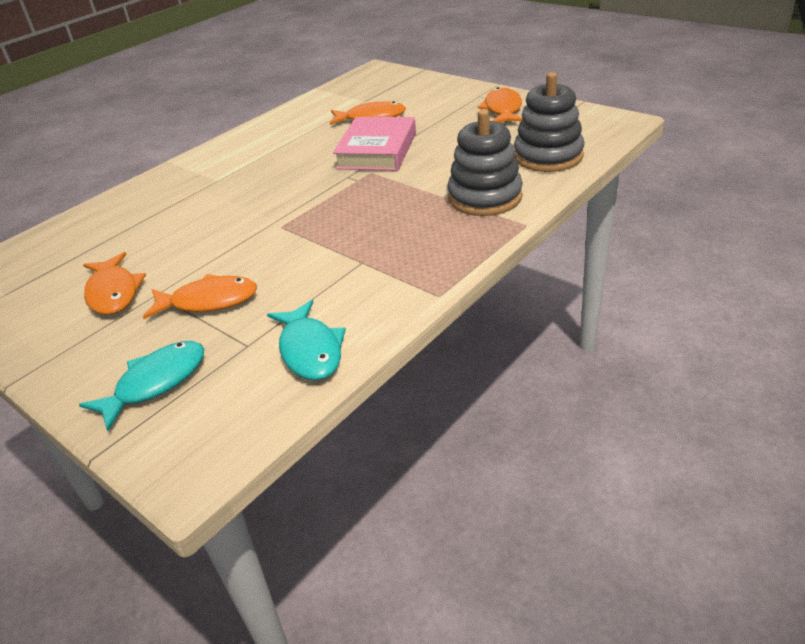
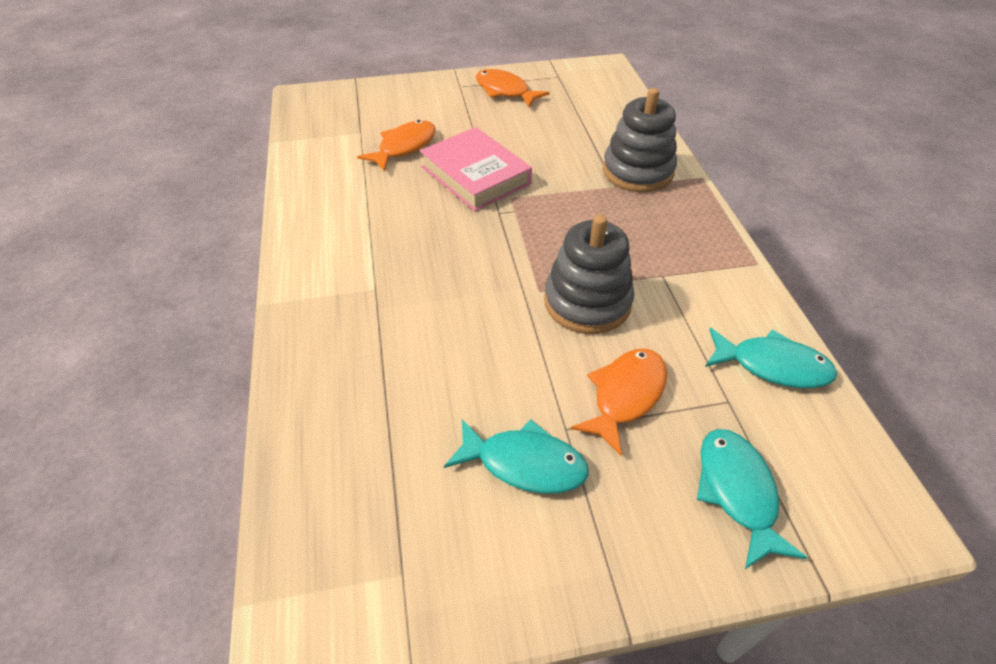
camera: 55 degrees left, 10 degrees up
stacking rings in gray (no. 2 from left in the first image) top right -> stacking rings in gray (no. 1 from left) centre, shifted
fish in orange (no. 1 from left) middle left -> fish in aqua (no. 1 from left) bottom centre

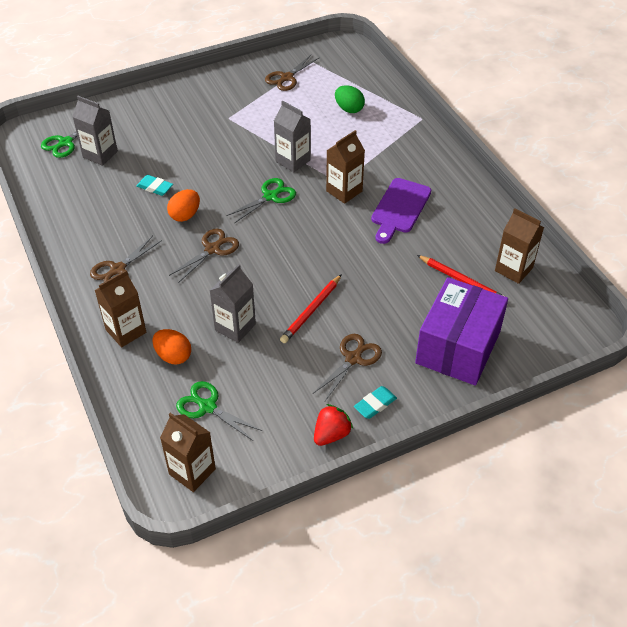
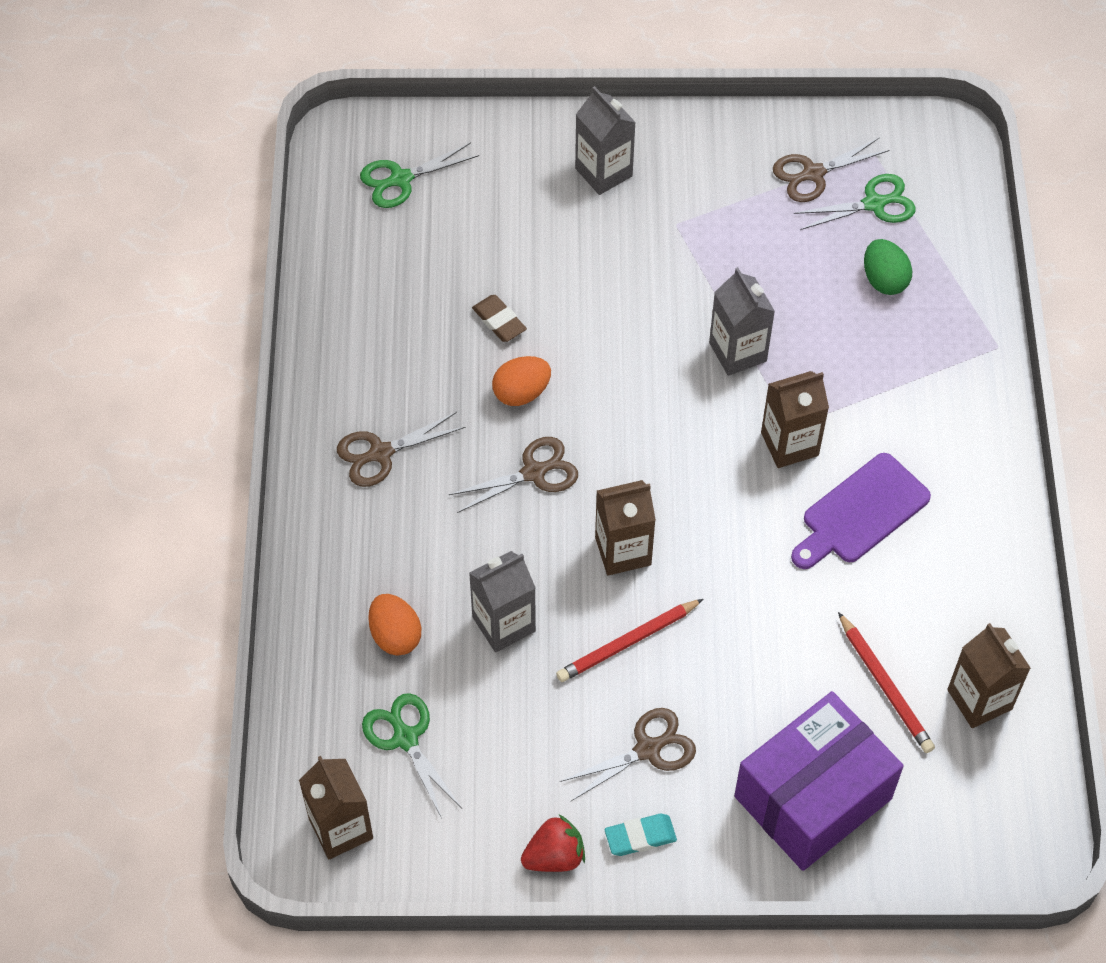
camera: 25 degrees right, 10 degrees up
carton in gray (no. 1 from left in the first image) top left -> carton in gray (no. 2 from left) top centre, shifted
eraser in aqua (no. 1 from left) top left -> eraser in brown top centre
scissors in leaf-green (no. 3 from left) top centre -> scissors in leaf-green (no. 3 from left) top right, shifted
carton in brown (no. 1 from left in the first image) middle left -> carton in brown (no. 2 from left) centre, shifted

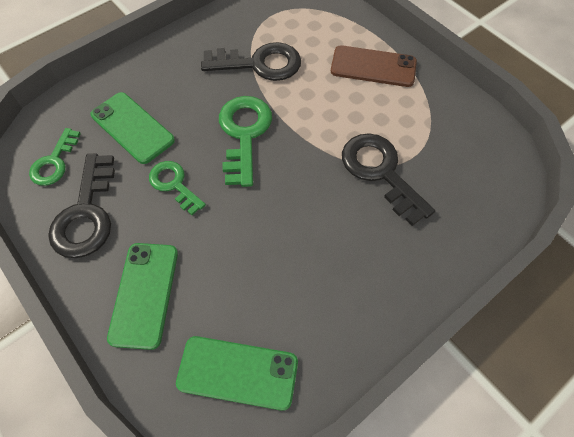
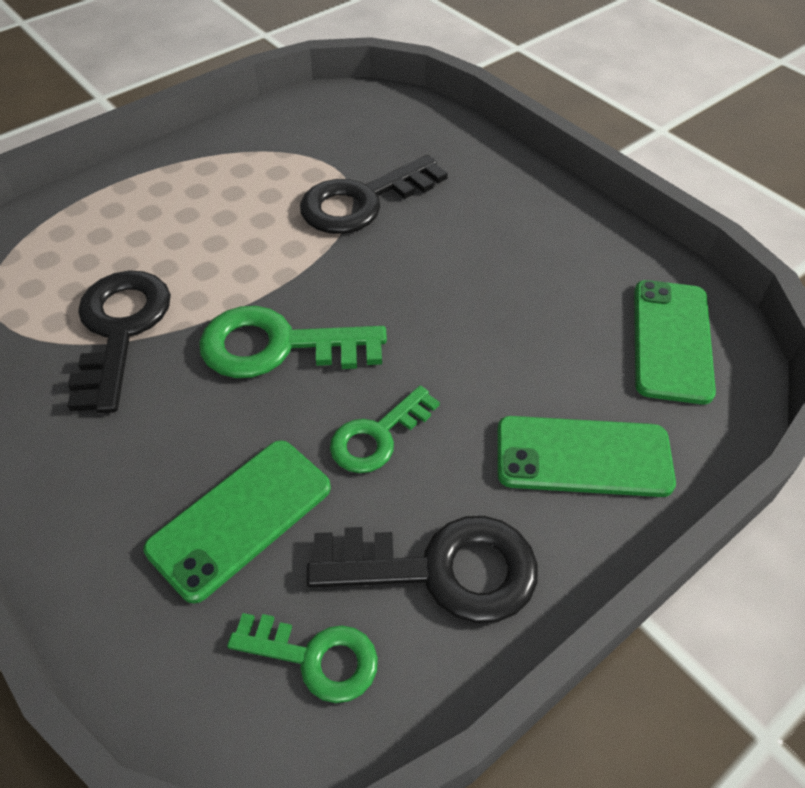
camera: 90 degrees left, 10 degrees down
smartphone in brown top centre -> none

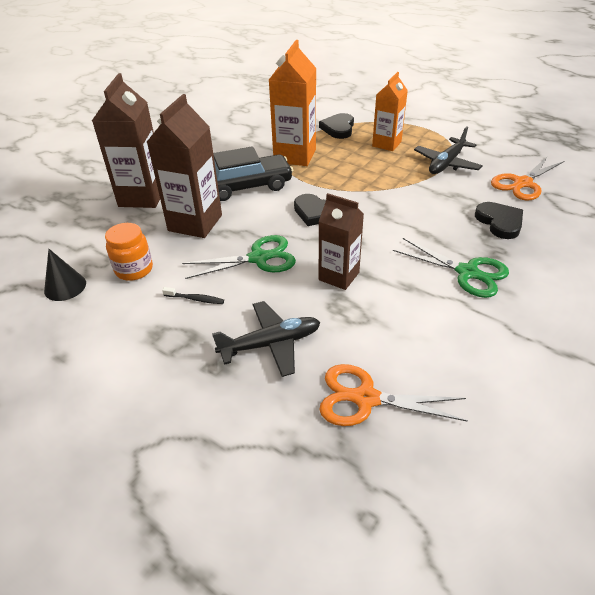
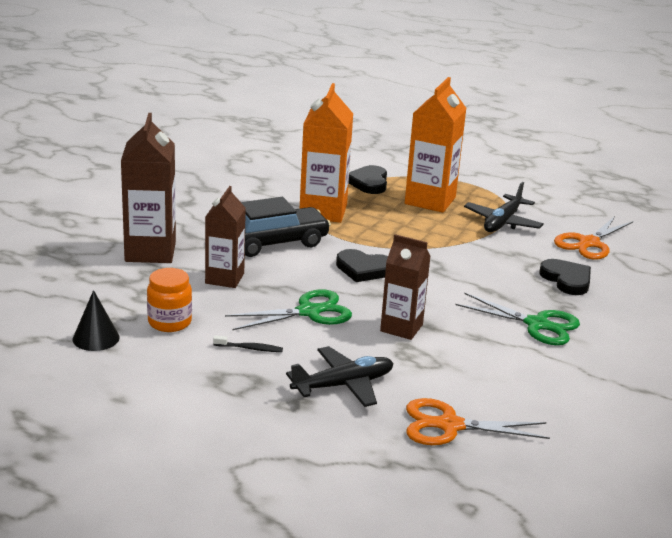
camera: 10 degrees left, 15 degrees down
carton in orange (no. 2 from left) top centre, x1.52
carton in brown (no. 2 from left) top left -> carton in brown (no. 2 from left) centre, x0.66

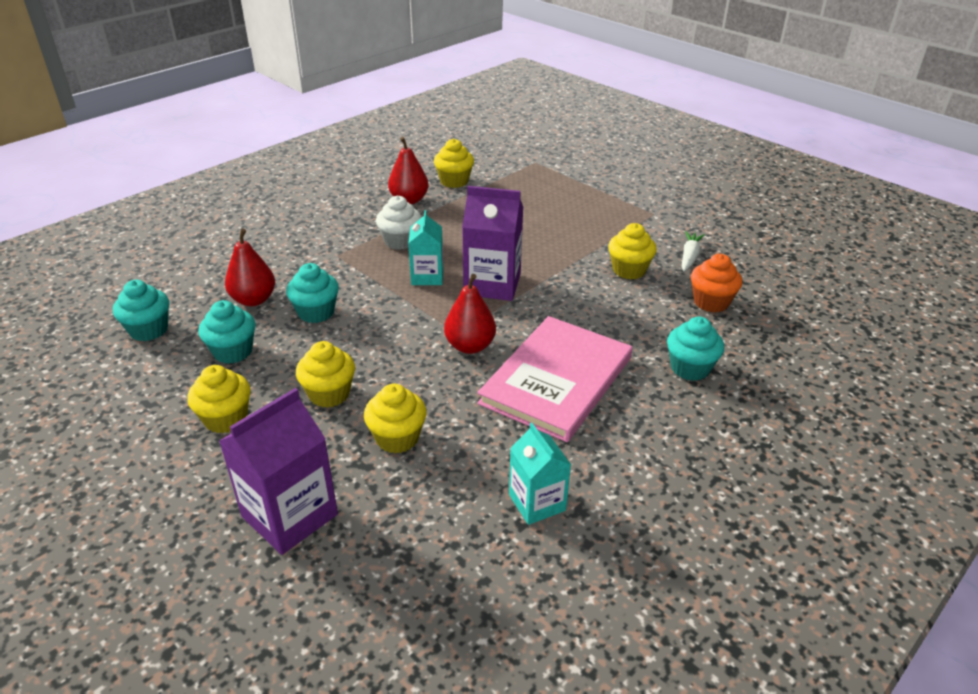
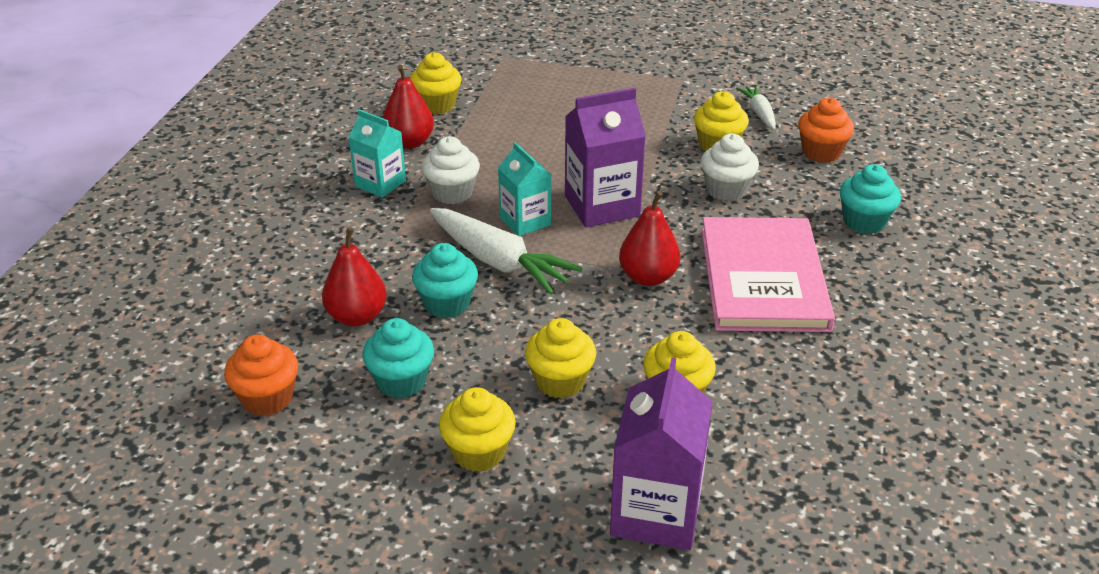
camera: 30 degrees left, 0 degrees up
cupcake in aqua (no. 1 from left) middle left -> cupcake in orange (no. 1 from left) middle left
carton in aqua (no. 2 from left in the first image) bottom centre -> carton in aqua (no. 1 from left) top centre, shifted
none -> cupcake in snow-white (no. 2 from left) top centre
none -> root vegetable in snow-white (no. 1 from left) centre

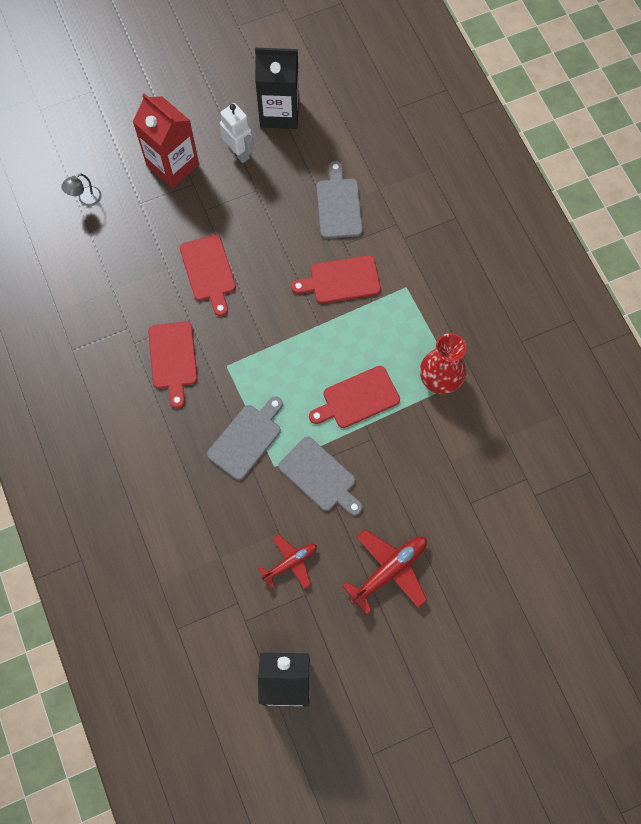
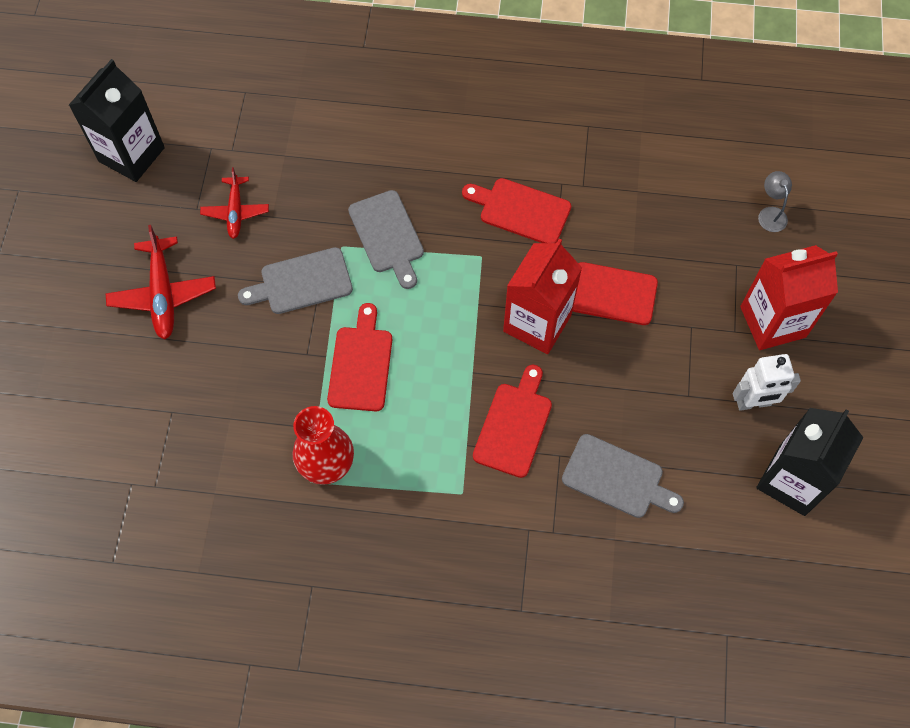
camera: 120 degrees right, 5 degrees down
none -> carton in red (no. 1 from left) centre

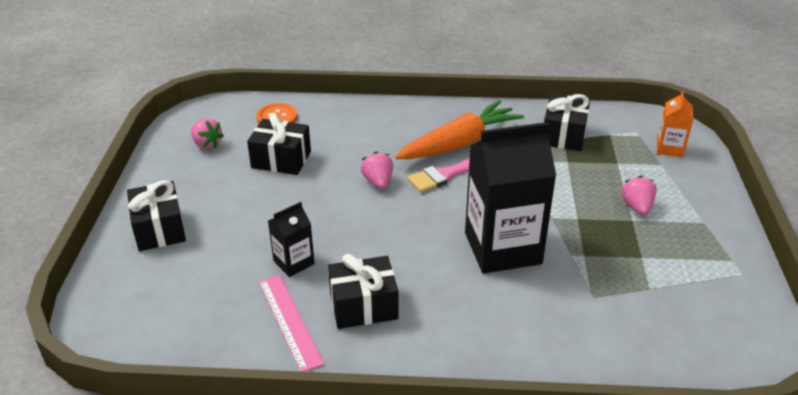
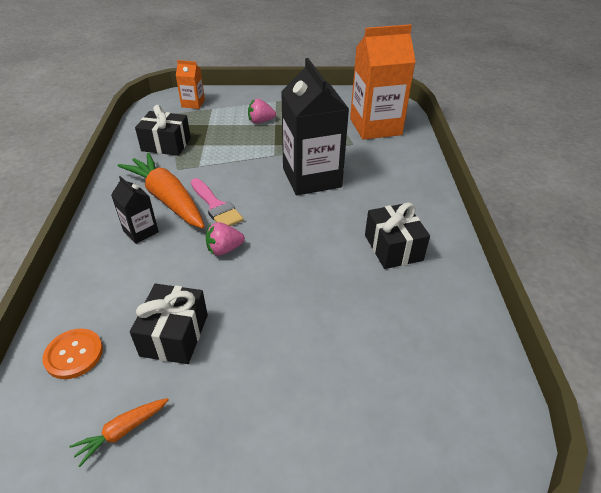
camera: 95 degrees left, 5 degrees up
strawberry in rosy (no. 1 from left) middle left -> root vegetable in orange (no. 1 from left) bottom left
gift in jet-black (no. 1 from left) middle left -> none
carton in jet-black (no. 1 from left) centre -> carton in jet-black (no. 1 from left) middle left, shifted
straightedge in rosy bottom centre -> none
none -> carton in orange (no. 2 from left) top centre

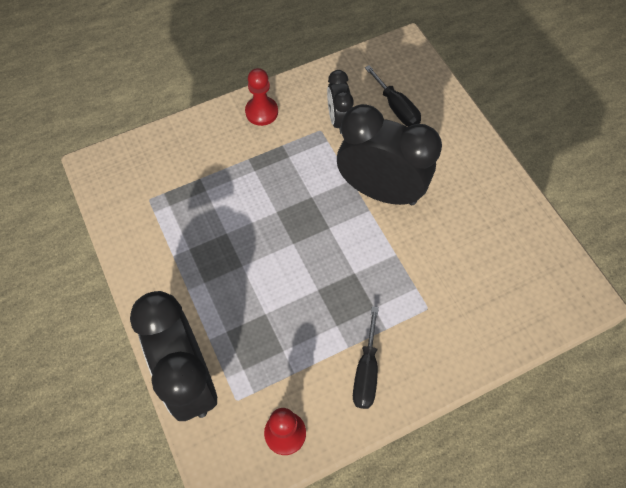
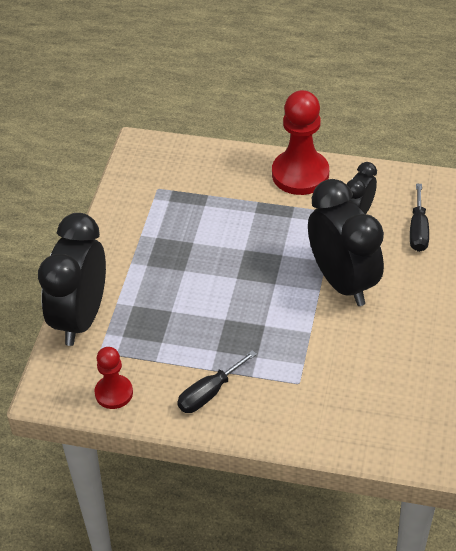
camera: 40 degrees right, 15 degrees down
pawn in red (no. 1 from left in the first image) top centre -> pawn in red (no. 2 from left) top centre, x1.75

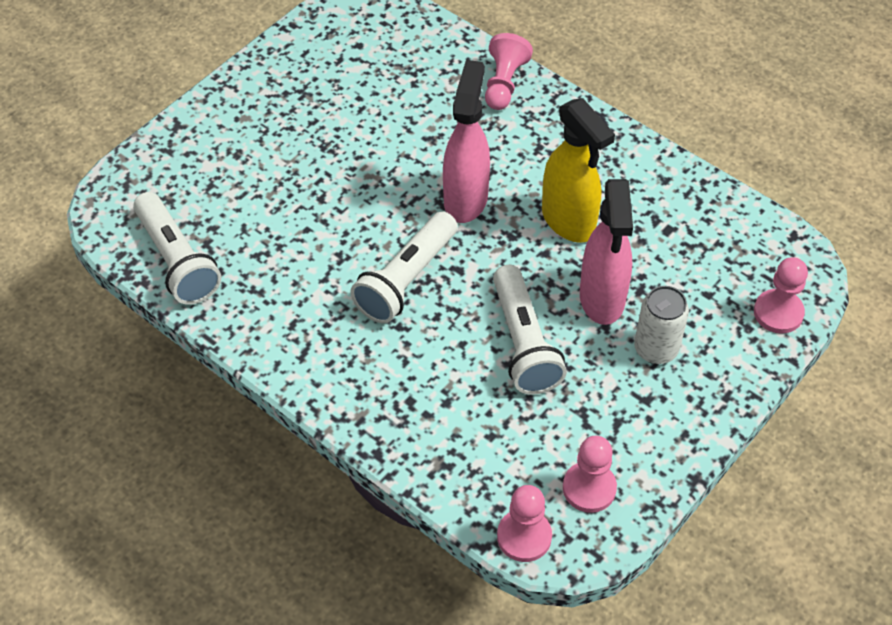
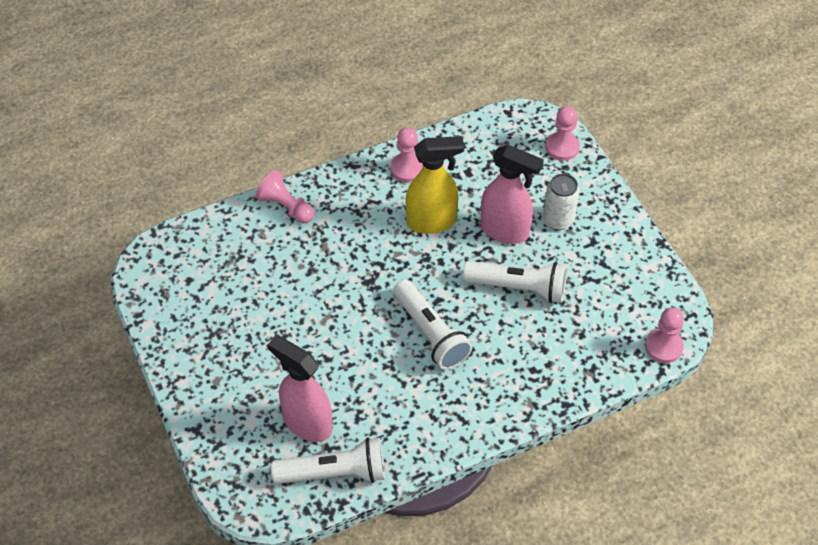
camera: 65 degrees left, 0 degrees up
spray cleaner in rosy (no. 1 from left) top centre -> spray cleaner in rosy (no. 1 from left) bottom centre, shifted
pawn in rosy (no. 3 from left in the first image) bottom centre -> pawn in rosy (no. 2 from left) top centre, shifted

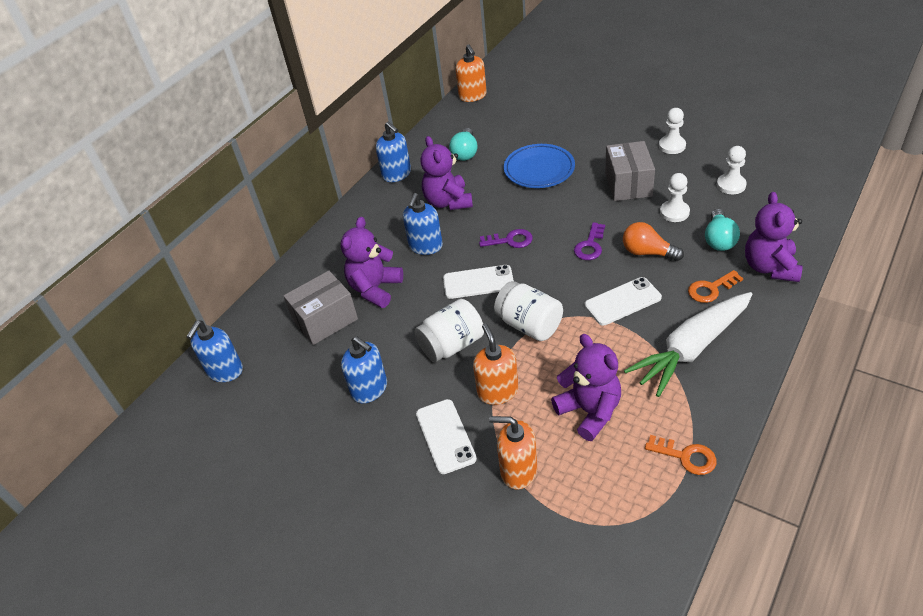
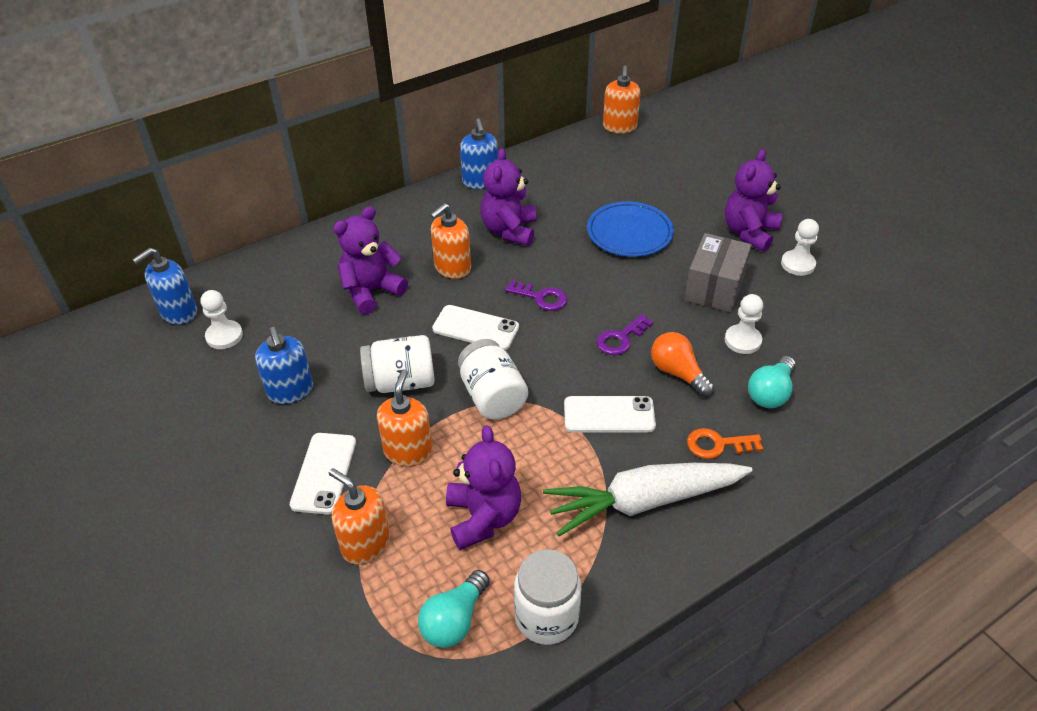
camera: 20 degrees right, 0 degrees up
lightbulb in aqua (no. 1 from left) top centre -> lightbulb in aqua (no. 1 from left) bottom centre, shifted
pawn in snow-white (no. 3 from left in the first image) top right -> pawn in snow-white (no. 1 from left) middle left, shifted
stuffed bear in purple (no. 4 from left) middle right -> stuffed bear in purple (no. 4 from left) top right, shifted
pump bottle in royal blue (no. 4 from left) centre -> pump bottle in orange (no. 3 from left) centre
package in gray (no. 1 from left) centre -> none
door key in orange (no. 1 from left) bottom right -> preserve jar in snow-white (no. 3 from left) bottom centre

